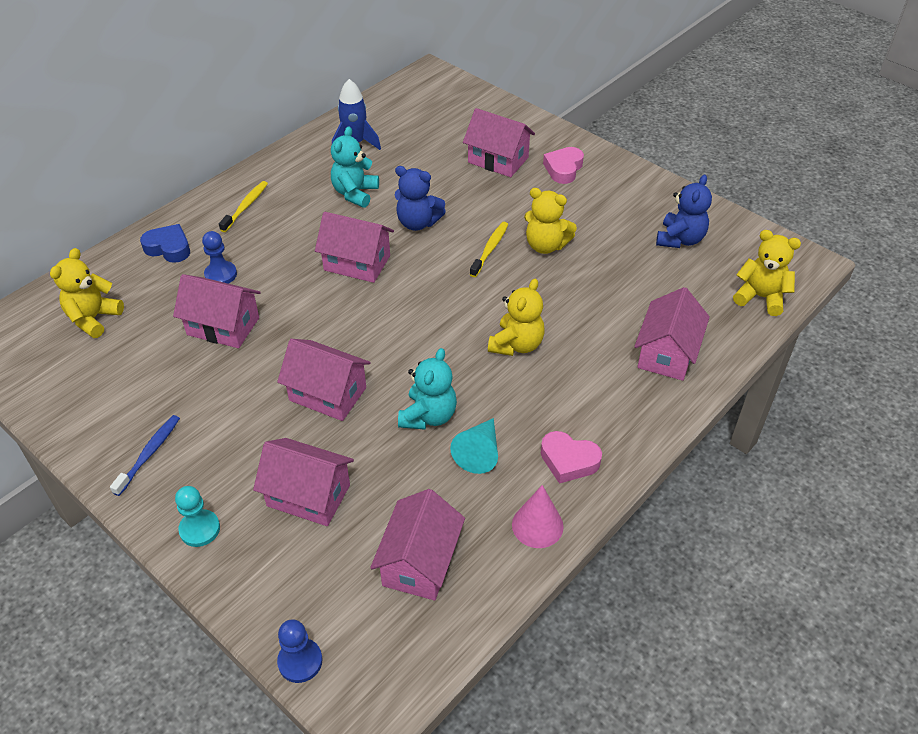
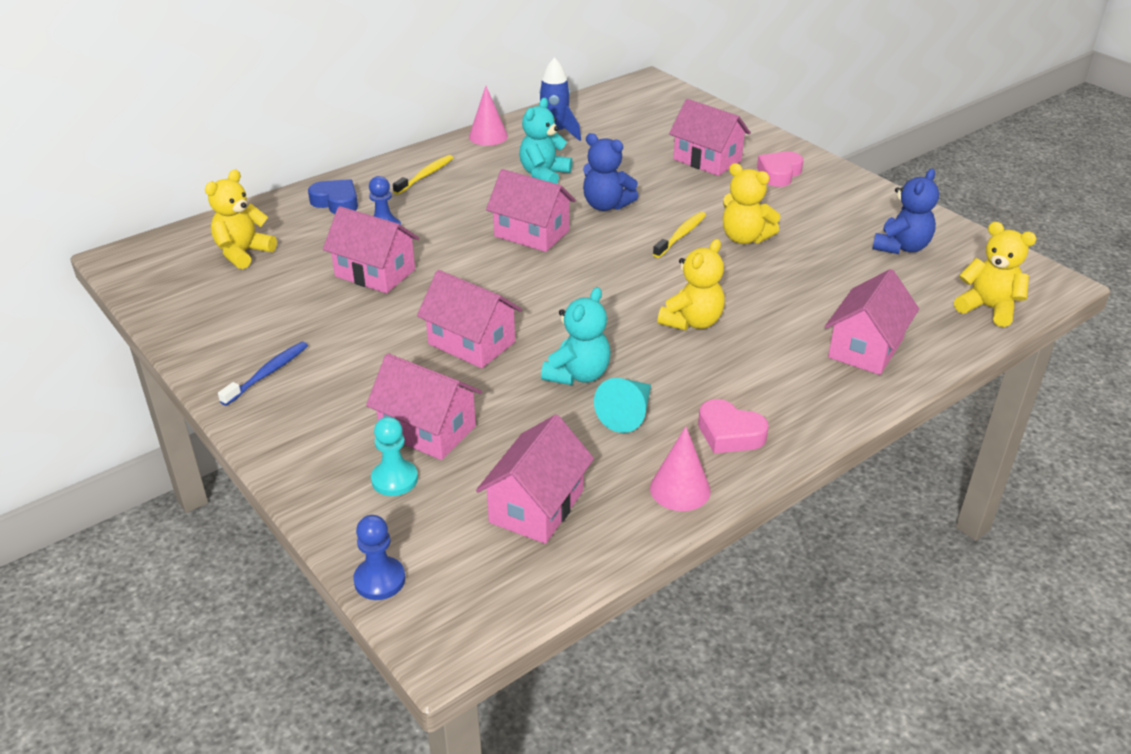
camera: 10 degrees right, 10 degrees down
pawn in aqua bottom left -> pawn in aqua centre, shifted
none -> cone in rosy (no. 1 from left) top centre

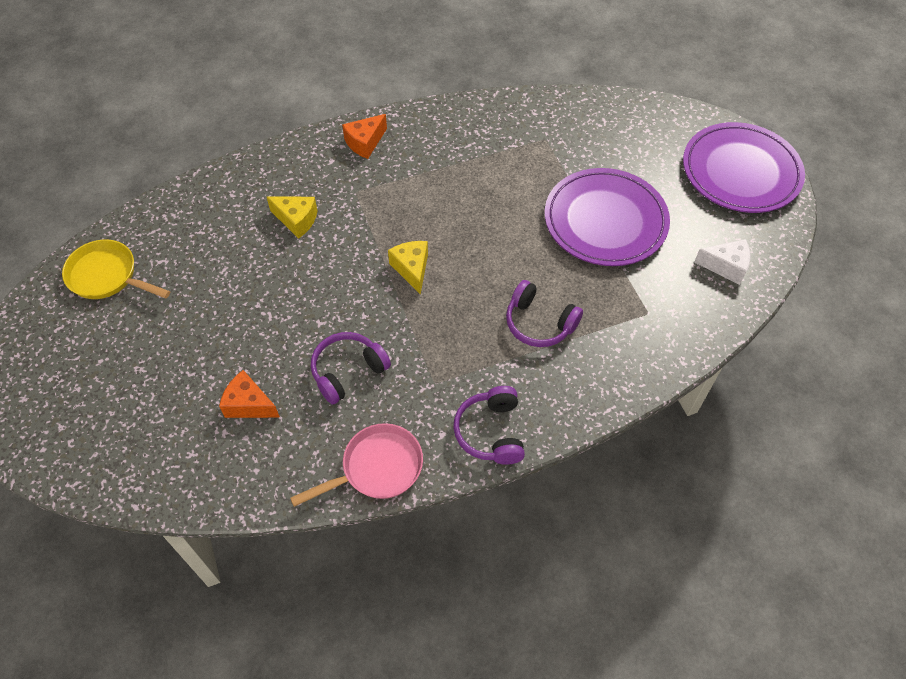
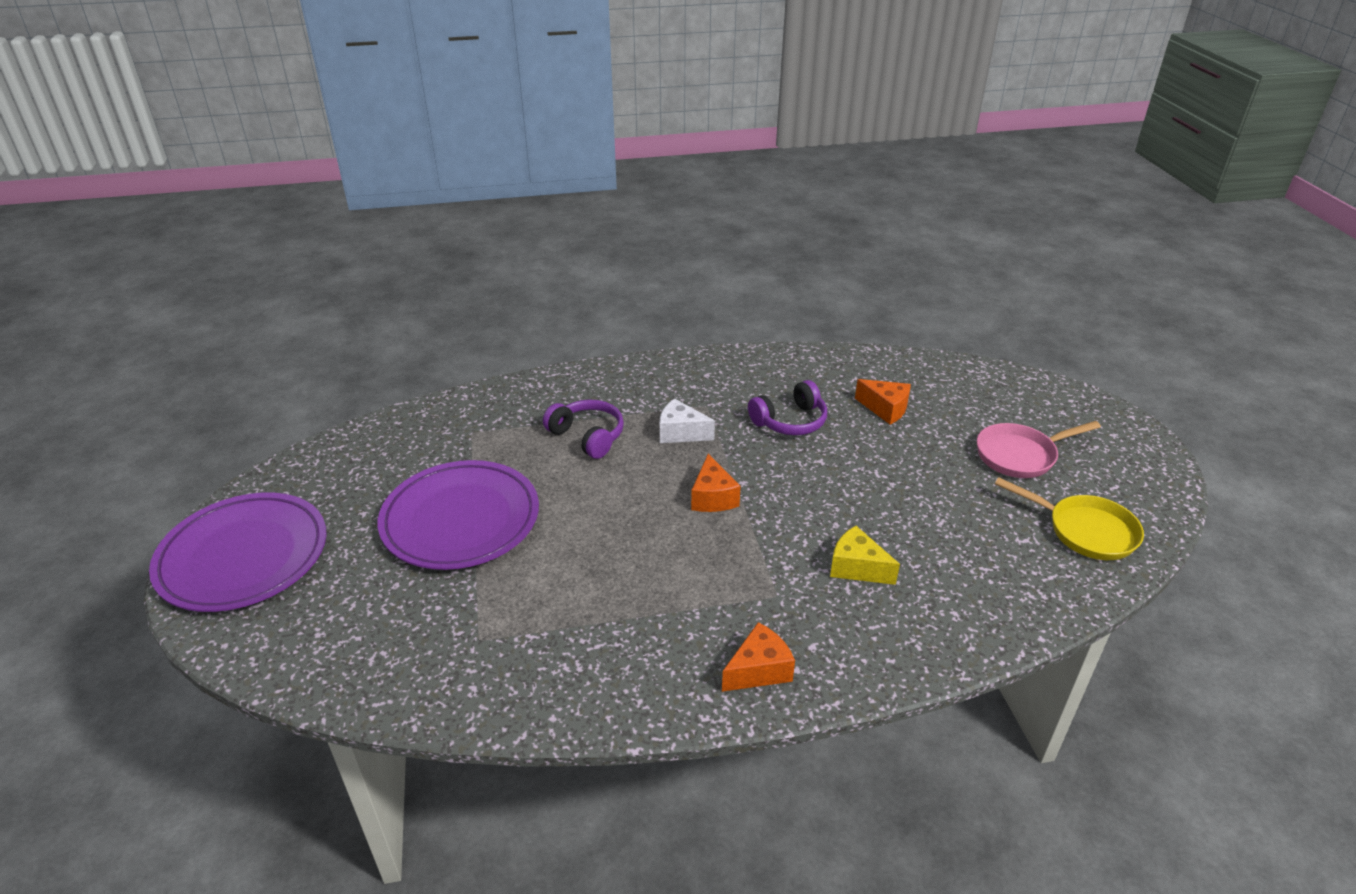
camera: 170 degrees left, 20 degrees down
cheese in snow-white middle right -> cheese in snow-white centre, shifted
cheese in bright yellow (no. 2 from left) centre -> cheese in orange (no. 1 from left) centre
headset in purple (no. 2 from left) centre -> none
pan in rosy bottom centre -> pan in rosy middle right, shifted

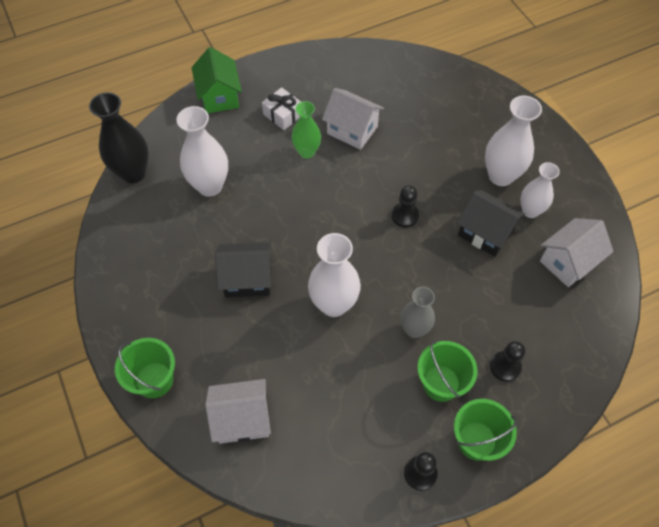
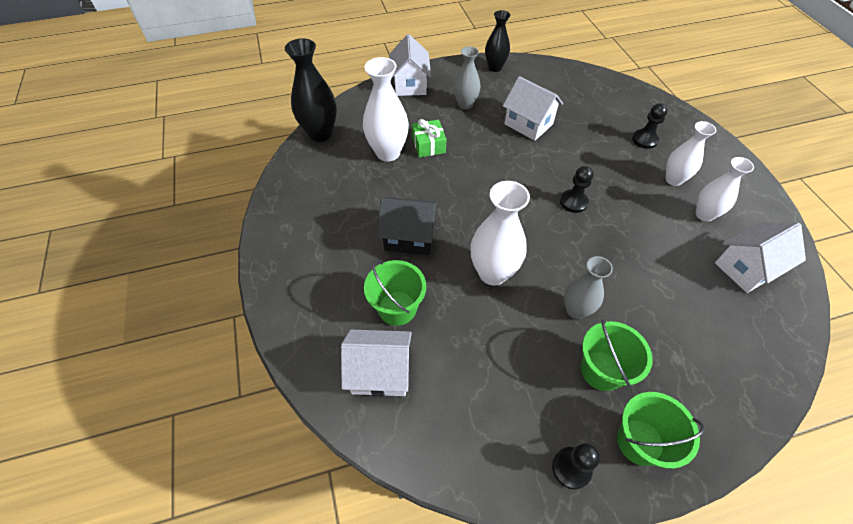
camera: 10 degrees right, 5 degrees down
cottage in leaf-green top left -> cottage in snow-white (no. 2 from left) top centre
gift in snow-white top centre -> tall vase in gray (no. 1 from left) top centre
tall vase in snow-white (no. 3 from left) top right, x0.65
tall vase in leaf-green top centre -> none
cottage in jet-black (no. 2 from left) middle right -> none
sand bucket in leaf-green (no. 1 from left) bottom left -> sand bucket in leaf-green (no. 1 from left) centre, shifted
pawn in jet-black (no. 3 from left) bottom right -> pawn in jet-black (no. 3 from left) top right, shifted
none -> tall vase in jet-black (no. 2 from left) top centre
none -> gift in leaf-green top centre

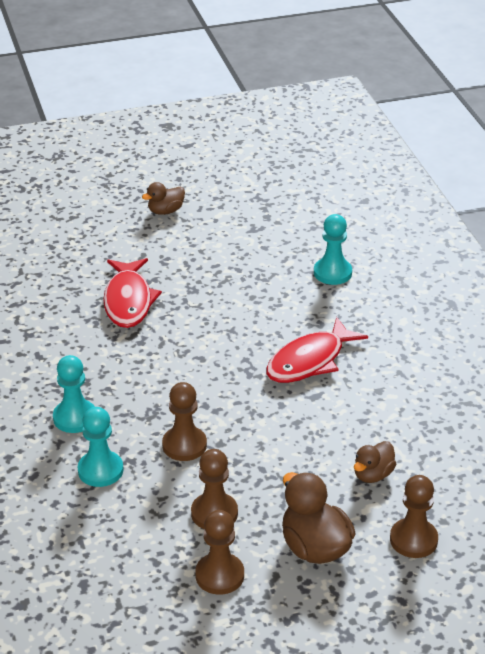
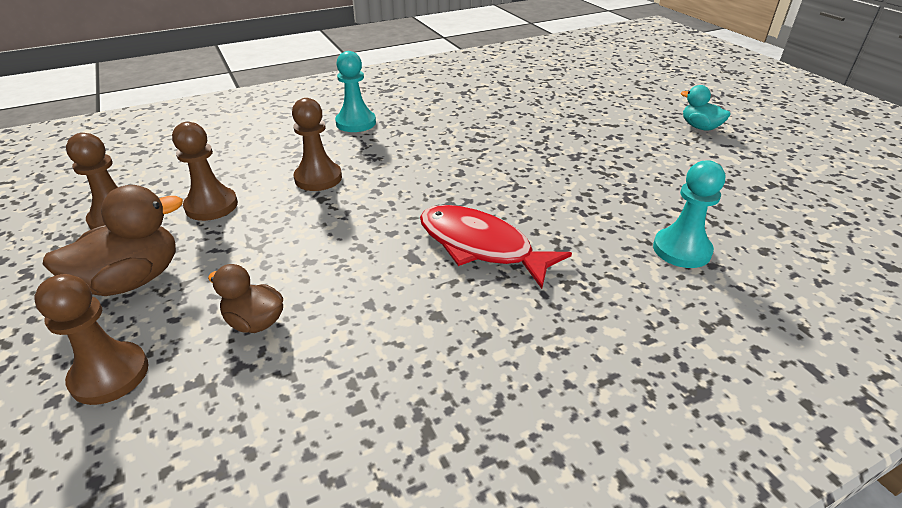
camera: 80 degrees right, 0 degrees up
toy duck in brown (no. 1 from left) top centre -> toy duck in aqua top right
fish in red (no. 1 from left) middle left -> none
pawn in aqua (no. 2 from left) bottom left -> none

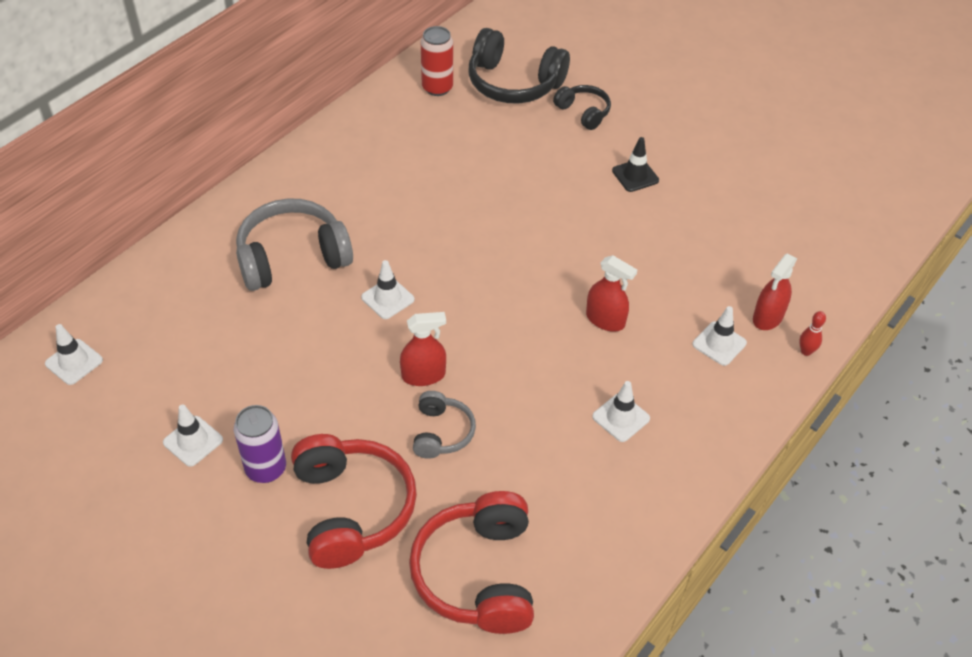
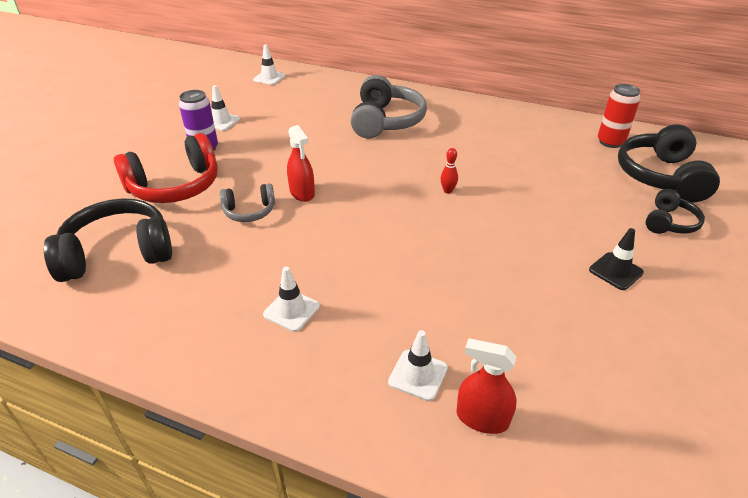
camera: 75 degrees right, 10 degrees down
headset in gray (no. 1 from left in the first image) middle left -> headset in gray (no. 2 from left) top centre, 45 degrees clockwise
spray cleaner in red (no. 2 from left) centre -> none
traffic cone in snow-white (no. 3 from left) centre -> none
skittle in red middle right -> skittle in red centre, shifted
headset in red (no. 2 from left) bottom centre -> headset in jet-black (no. 1 from left) middle left

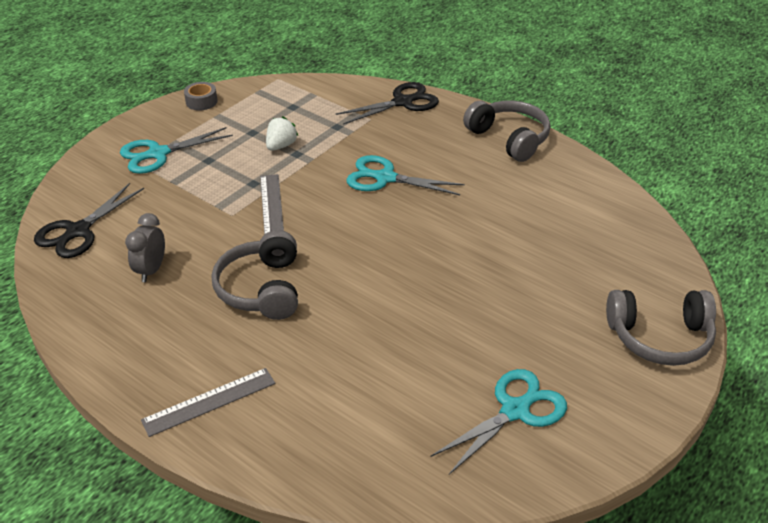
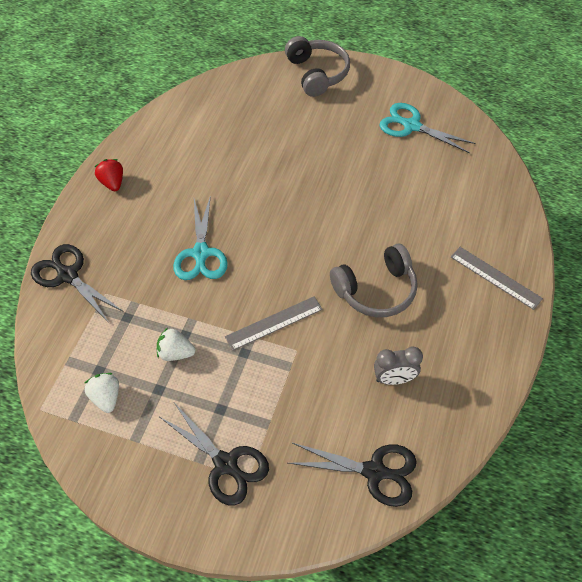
camera: 110 degrees left, 15 degrees up
roll of tape in gray top left -> none
headset in gray (no. 2 from left) top centre -> strawberry in red top left
scissors in aqua (no. 1 from left) top left -> scissors in jet-black (no. 2 from left) bottom centre
none -> strawberry in snow-white (no. 1 from left) bottom left

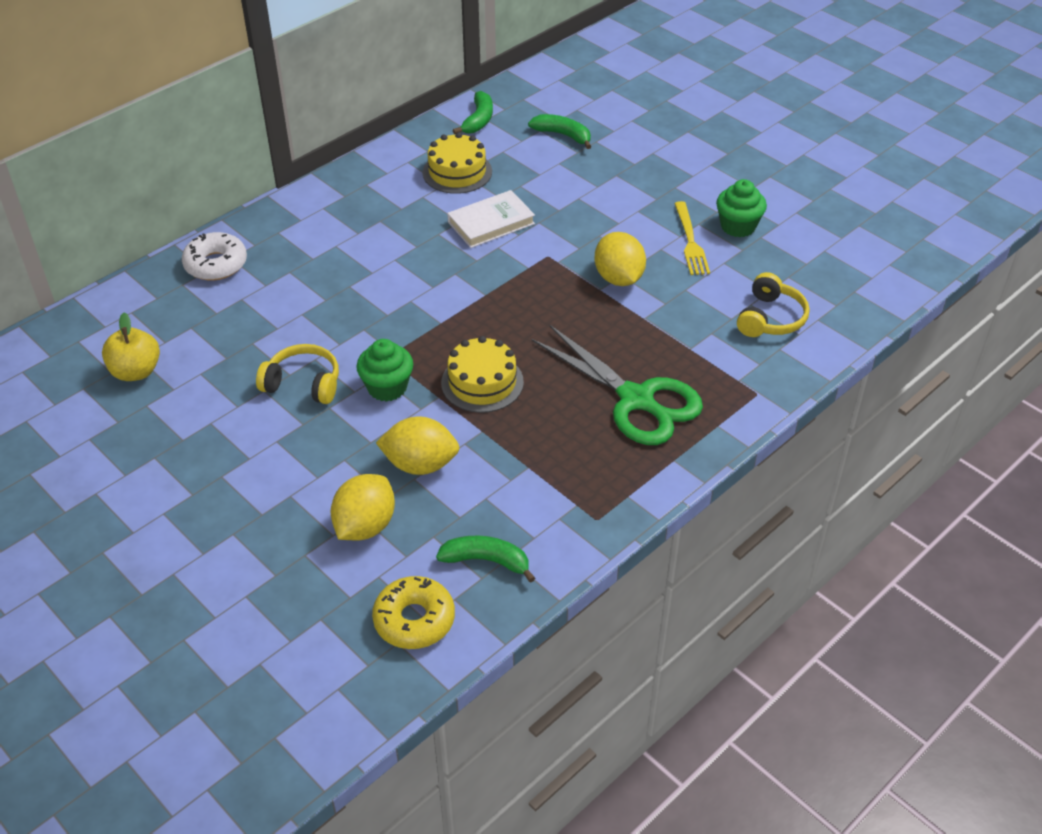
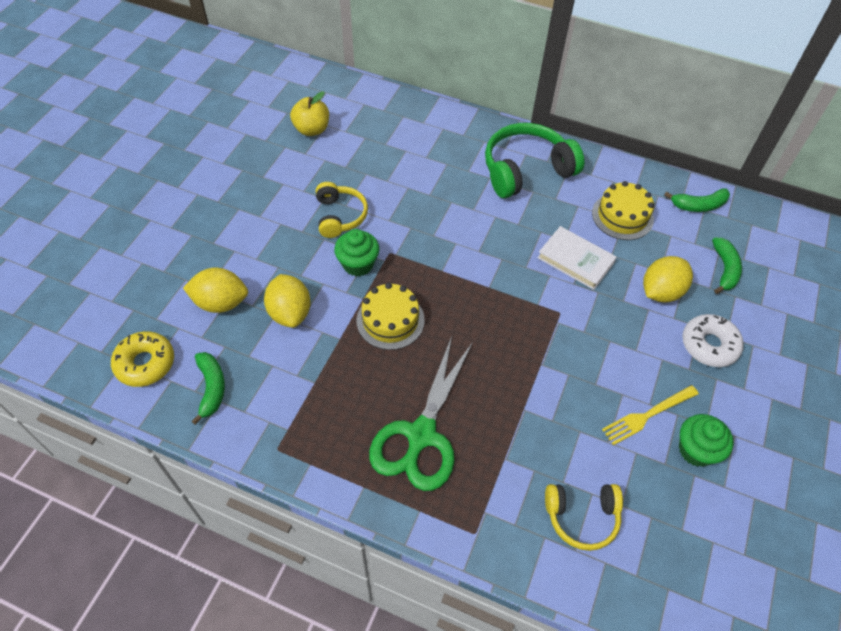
camera: 65 degrees right, 10 degrees up
doughnut in snow-white top left -> doughnut in snow-white middle right, shifted
toy lemon in bright yellow (no. 3 from left) top centre -> toy lemon in bright yellow (no. 3 from left) middle right, shifted
none -> headset in leaf-green top centre

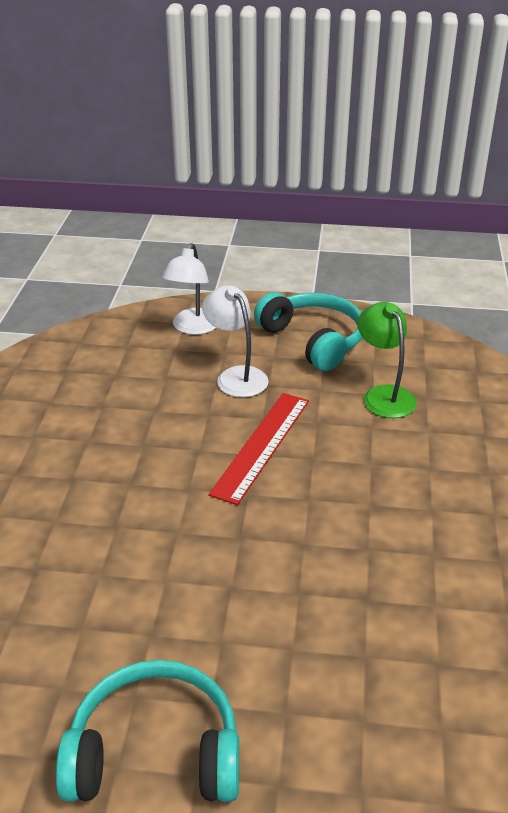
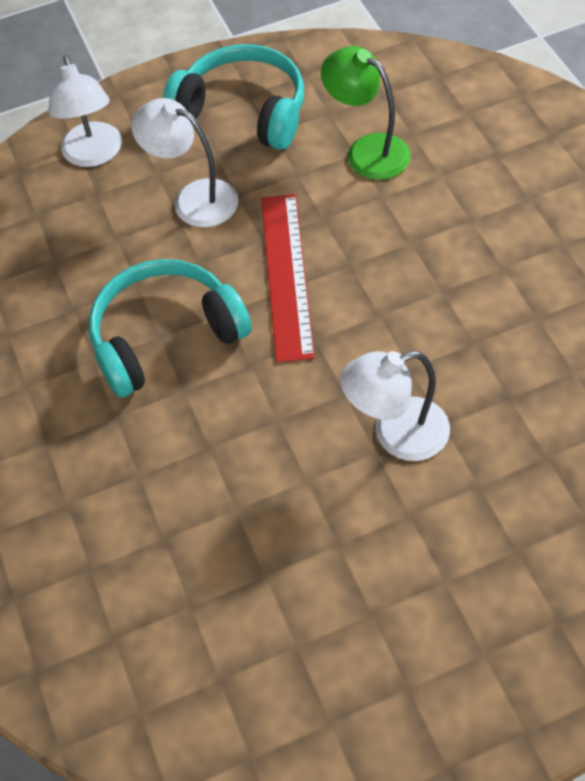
camera: 25 degrees left, 20 degrees up
headset in aqua (no. 1 from left) bottom left -> headset in aqua (no. 1 from left) middle left, shifted
none -> lamp in snow-white (no. 3 from left) middle right

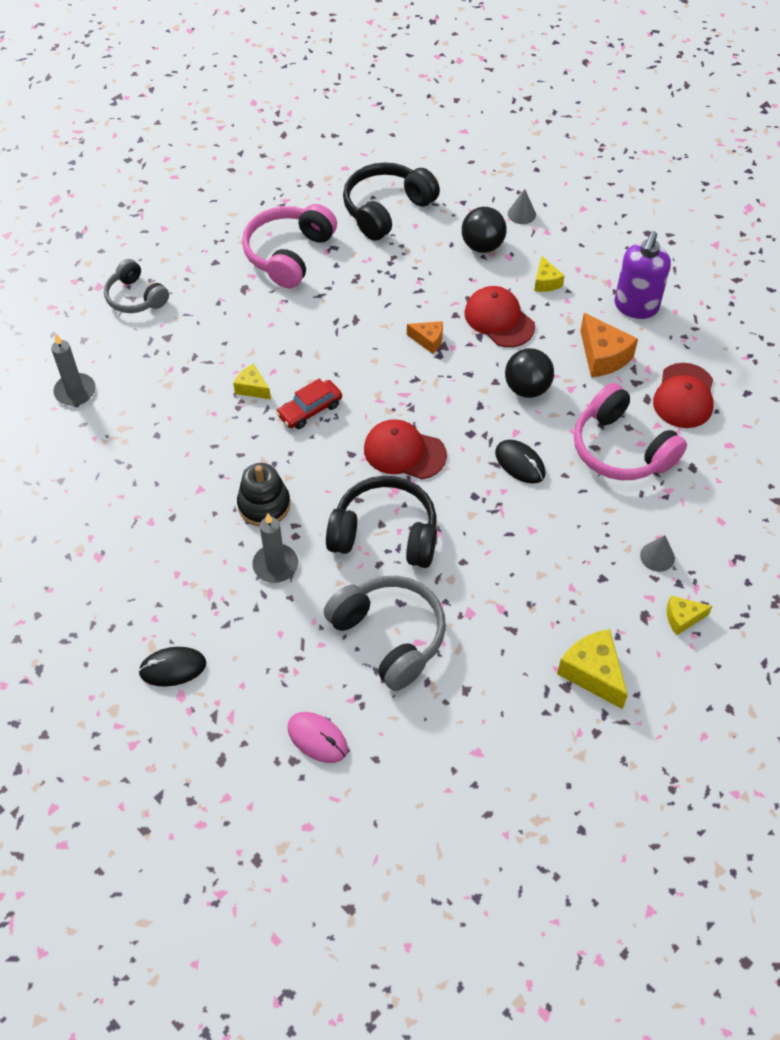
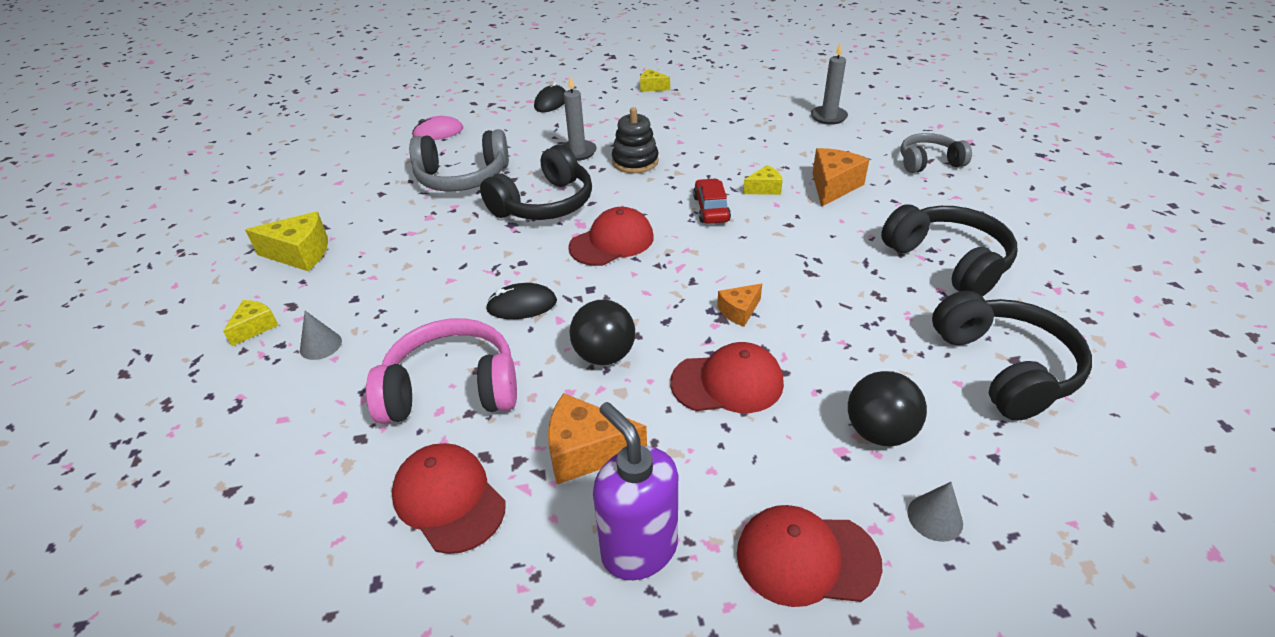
camera: 125 degrees right, 15 degrees down
headset in rosy (no. 1 from left) top centre -> headset in jet-black (no. 2 from left) middle right
cheese in bright yellow (no. 2 from left in the first image) top right -> cheese in bright yellow (no. 3 from left) top centre, shifted
none -> cheese in orange (no. 3 from left) top centre
none -> baseball cap in red (no. 4 from left) bottom centre

